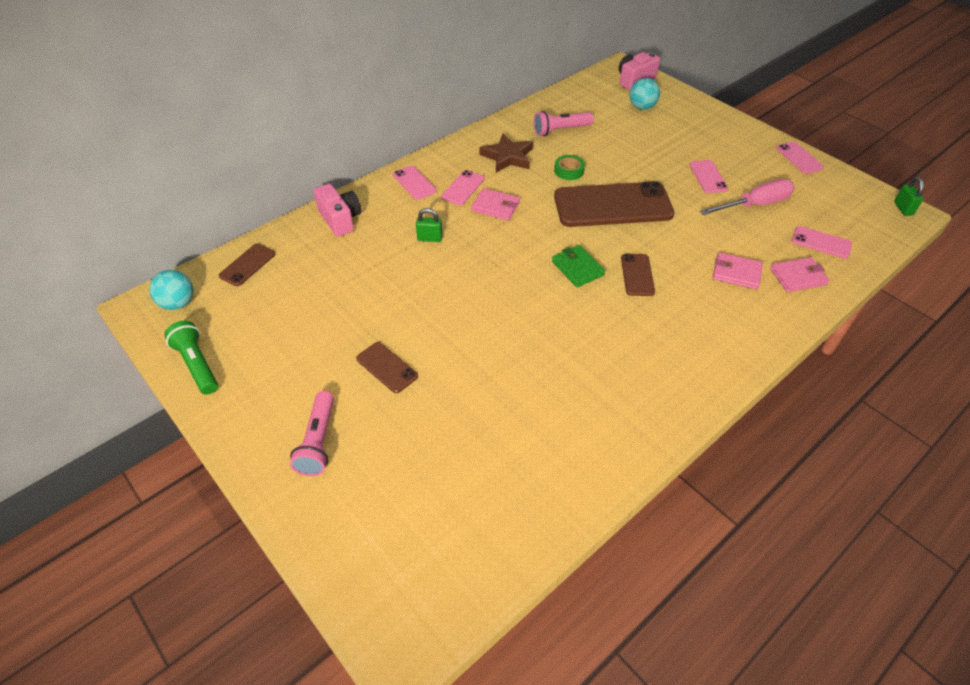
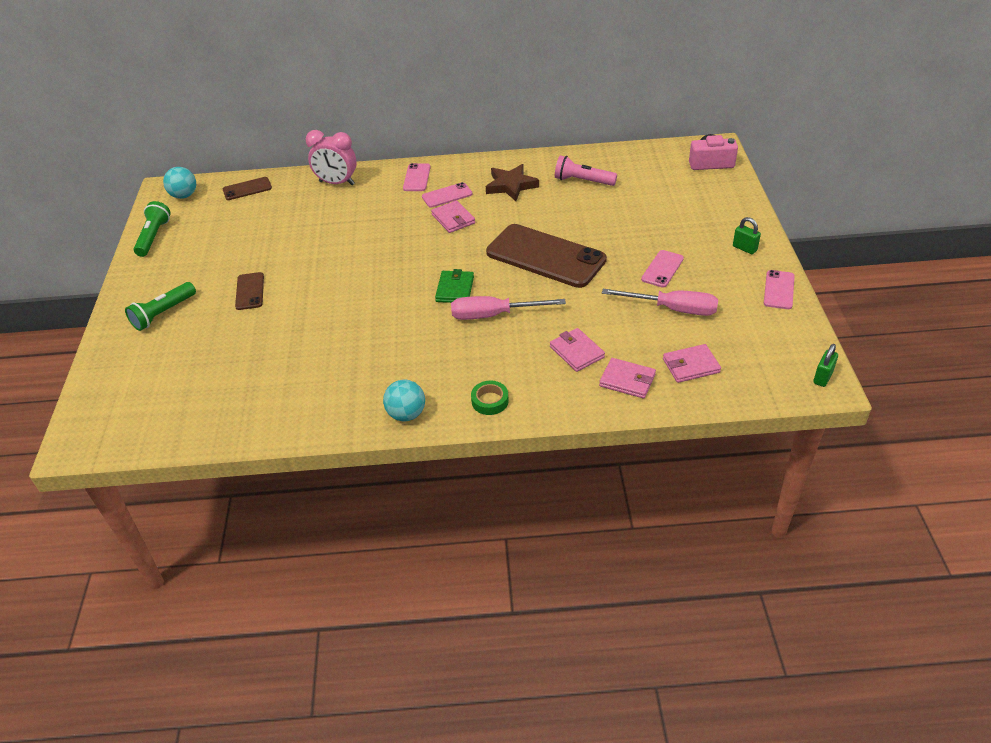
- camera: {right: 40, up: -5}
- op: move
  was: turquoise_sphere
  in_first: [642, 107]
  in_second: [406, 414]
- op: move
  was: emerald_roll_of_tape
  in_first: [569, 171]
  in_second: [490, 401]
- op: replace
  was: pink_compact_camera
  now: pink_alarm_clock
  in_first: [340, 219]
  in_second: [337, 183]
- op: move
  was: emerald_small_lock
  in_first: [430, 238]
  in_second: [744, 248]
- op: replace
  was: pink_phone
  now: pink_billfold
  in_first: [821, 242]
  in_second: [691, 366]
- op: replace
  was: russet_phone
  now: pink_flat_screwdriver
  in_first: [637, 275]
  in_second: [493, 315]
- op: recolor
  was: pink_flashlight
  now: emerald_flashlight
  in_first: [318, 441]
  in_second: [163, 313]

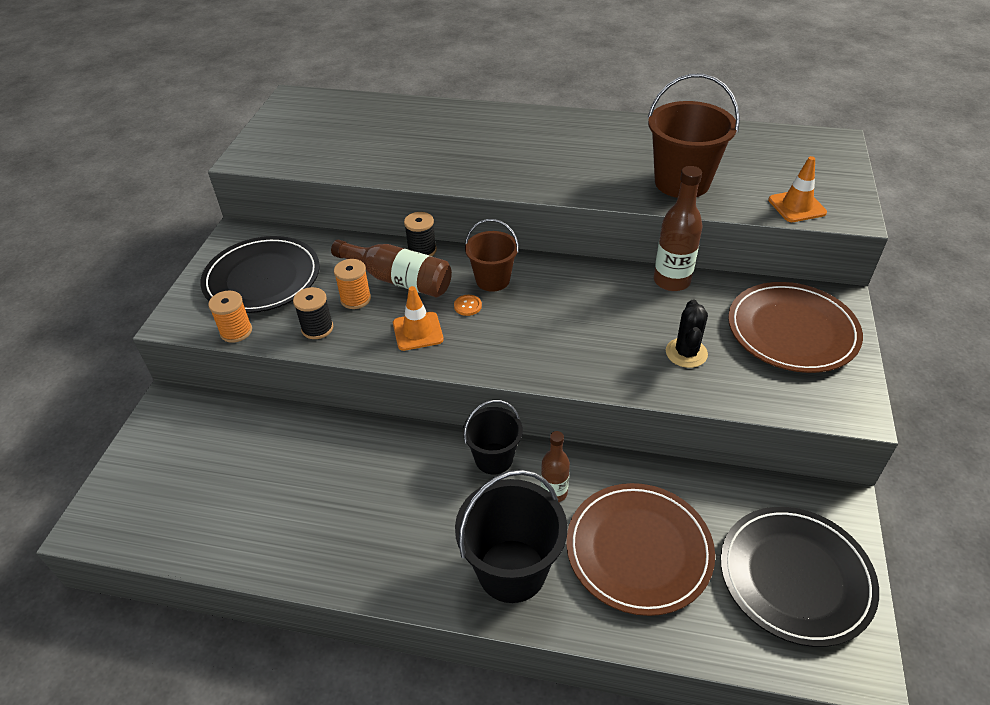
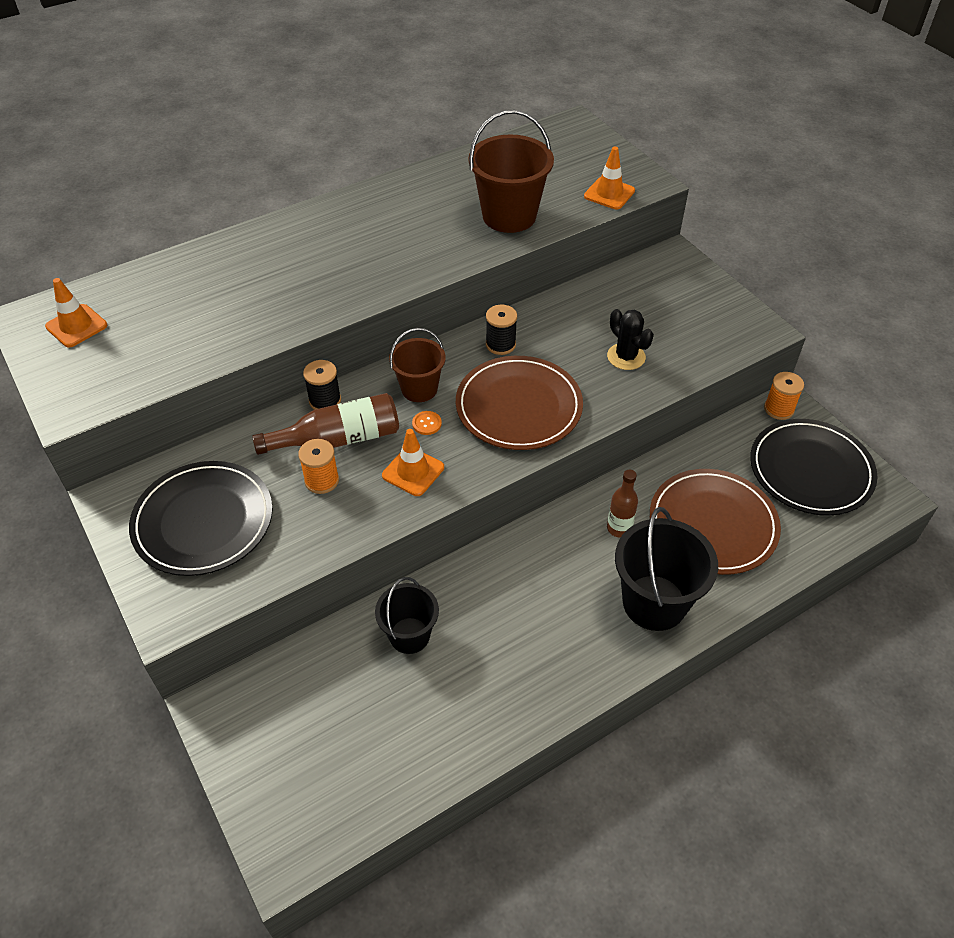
- camera: {right: -45, up: 5}
- op: delete
  was: russet_drink_bottle
  in_first: [671, 281]
- op: move
  was: russet_flat_dish
  in_first: [792, 331]
  in_second: [518, 406]
- op: move
  was: ebony_bobbin
  in_first: [317, 328]
  in_second: [500, 344]
- op: move
  was: orange-coloured_bobbin
  in_first: [236, 331]
  in_second: [778, 409]
- op: move
  was: ebony_bucket
  in_first: [494, 458]
  in_second: [409, 635]
- op: insert
  now: orange-coloured_traffic_cone
  in_second: [76, 326]

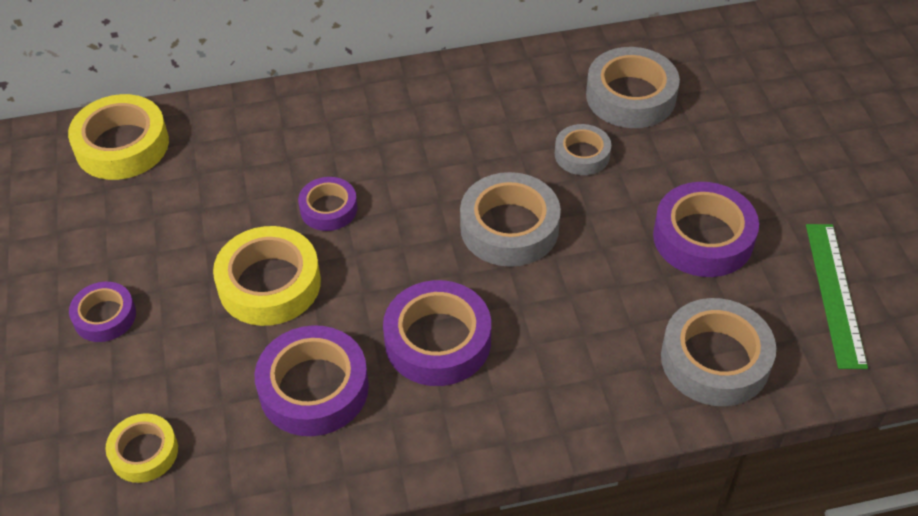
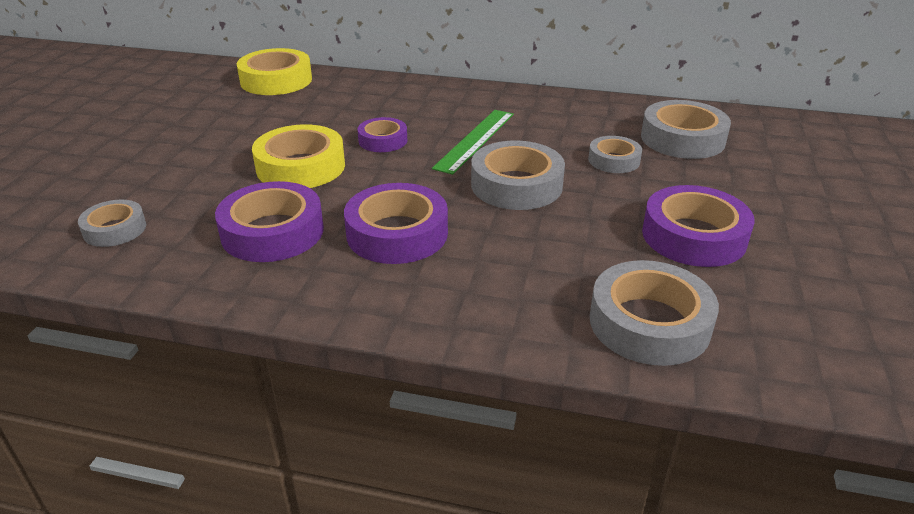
- camera: {right: 25, up: -15}
- op: move
  was: emerald_straightedge
  in_first: [835, 293]
  in_second: [475, 140]
- op: delete
  was: royal_purple_roll_of_tape
  in_first: [105, 316]
- op: recolor
  was: bright_yellow_roll_of_tape
  now: gray_roll_of_tape
  in_first: [144, 452]
  in_second: [115, 229]

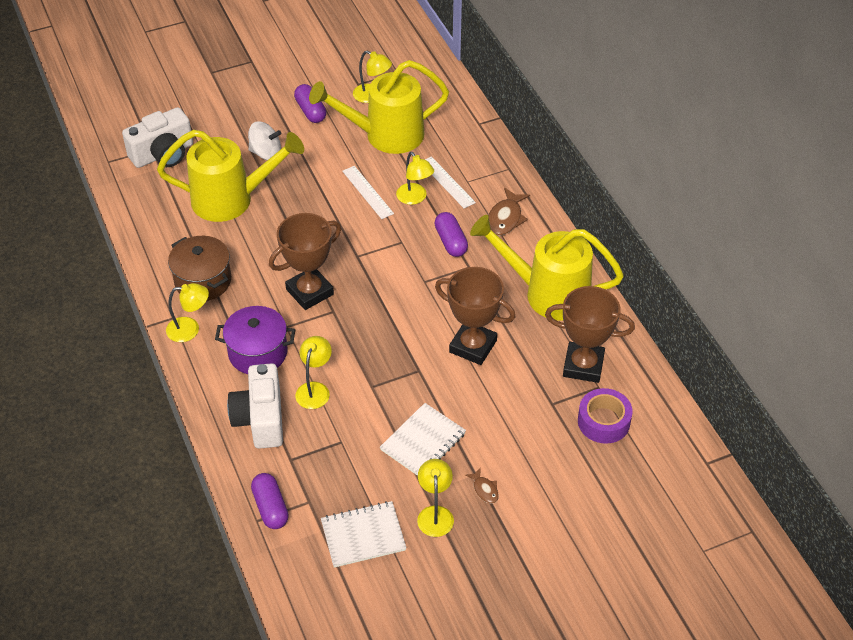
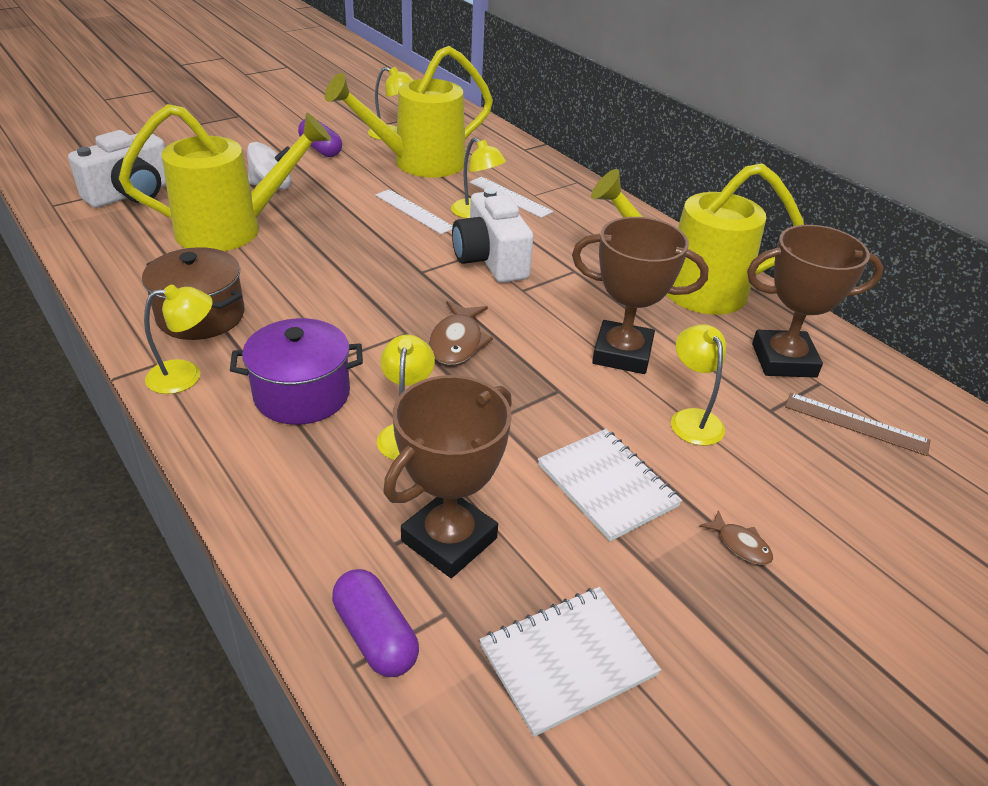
- camera: {right: -15, up: -10}
- op: move
  was: russet_fish
  in_first: [505, 218]
  in_second: [457, 342]
- op: delete
  was: royal_purple_capsule
  in_first: [451, 241]
- op: move
  was: russet_award_cup
  in_first: [309, 292]
  in_second: [449, 539]
- op: move
  was: pure_white_compact_camera
  in_first: [260, 419]
  in_second: [490, 260]
- op: replace
  was: royal_purple_roll_of_tape
  now: russet_straightedge
  in_first: [603, 421]
  in_second: [856, 424]
- op: rotate
  was: pure_white_exercise_book
  in_first: [423, 442]
  in_second: [607, 485]
  clockwise: -60
- op: move
  was: bright_yellow_reading_lamp
  in_first: [435, 514]
  in_second: [692, 419]

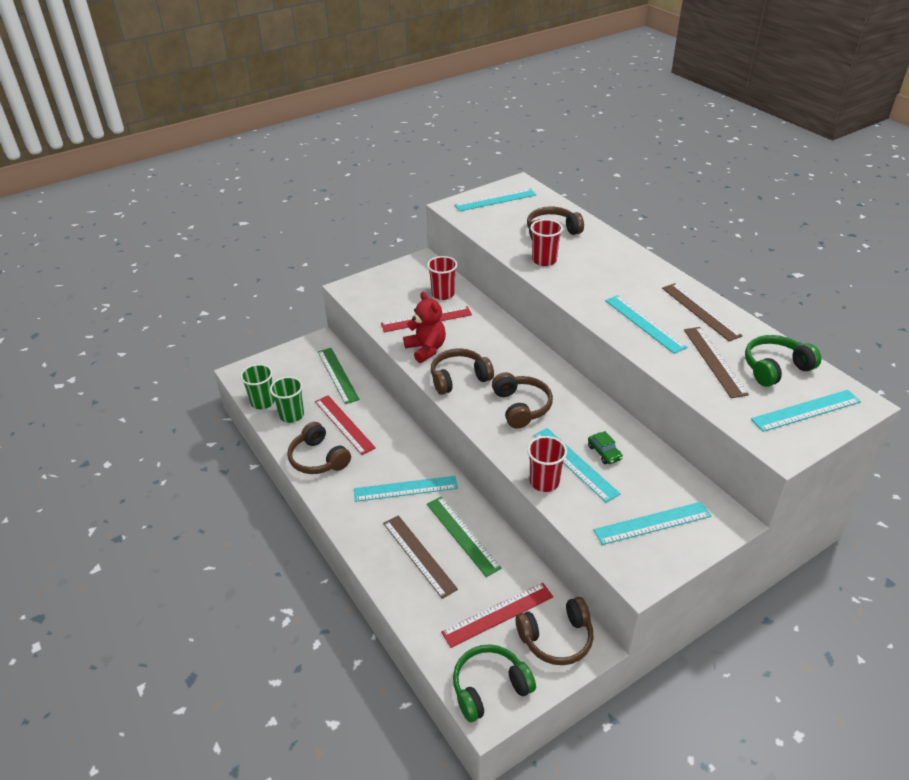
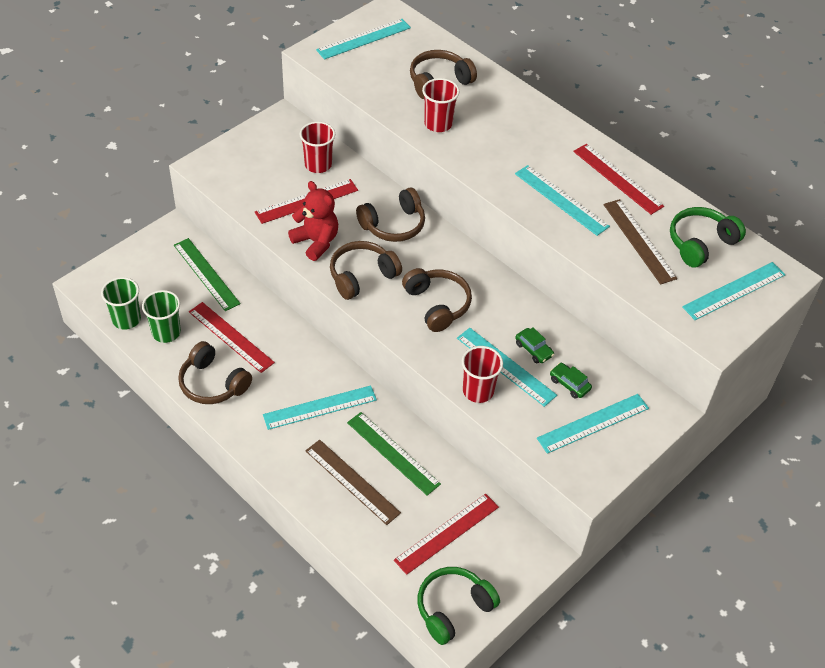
- camera: {right: -15, up: 10}
- op: recolor
  was: russet_straightedge
  now: crimson_straightedge
  in_first: [700, 311]
  in_second: [617, 178]
- op: move
  was: russet_headphones
  in_first: [556, 638]
  in_second: [393, 225]
- op: insert
  now: emerald_car
  in_second: [569, 384]

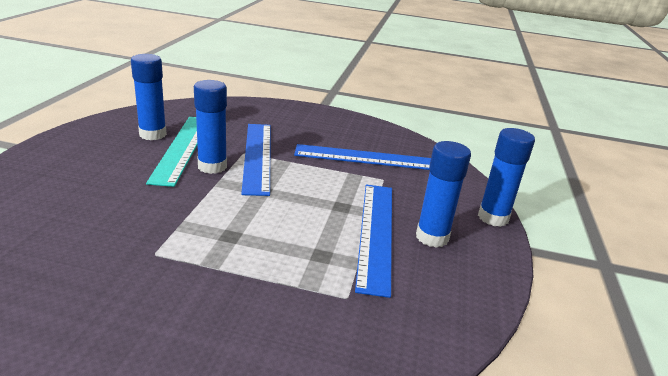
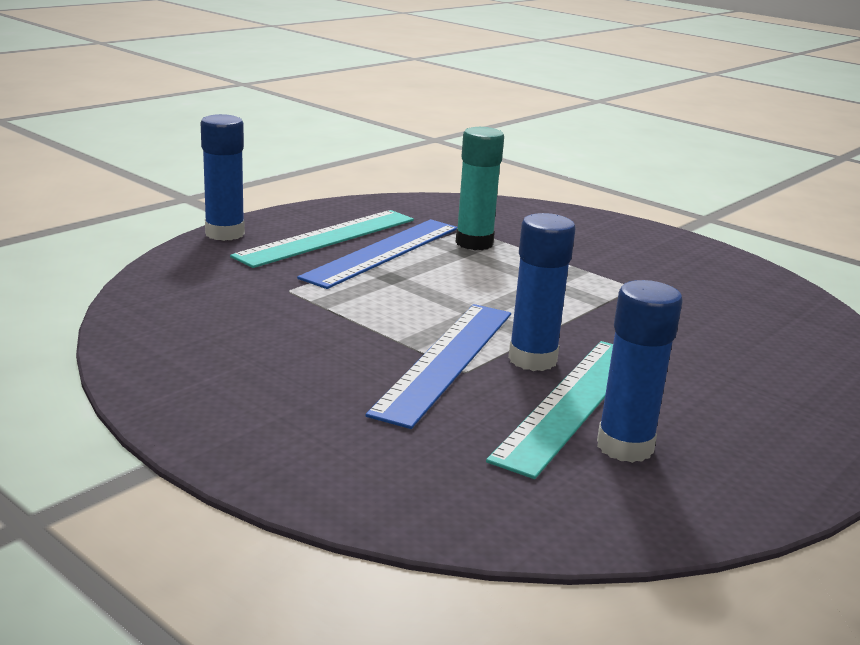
- camera: {right: -150, up: -5}
- op: replace
  was: blue_glue_stick
  now: turquoise_straightedge
  in_first: [432, 237]
  in_second: [327, 237]
- op: delete
  was: blue_straightedge
  in_first: [367, 158]
- op: insert
  now: turquoise_glue_stick
  in_second: [474, 243]

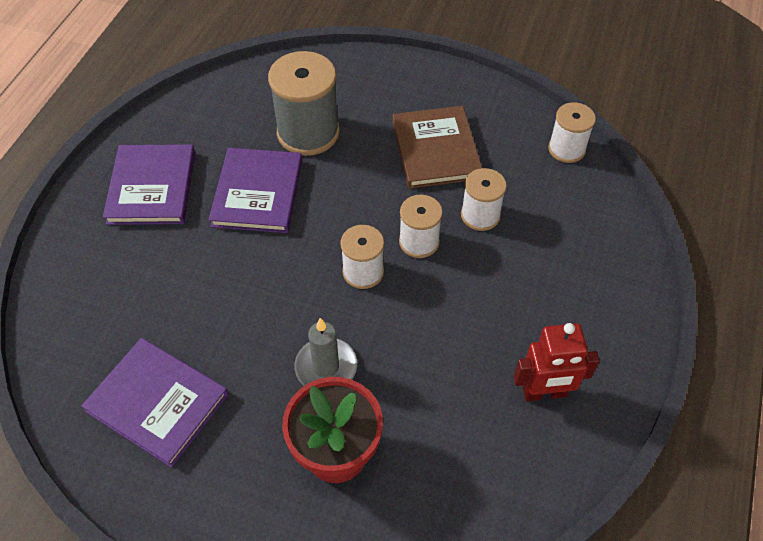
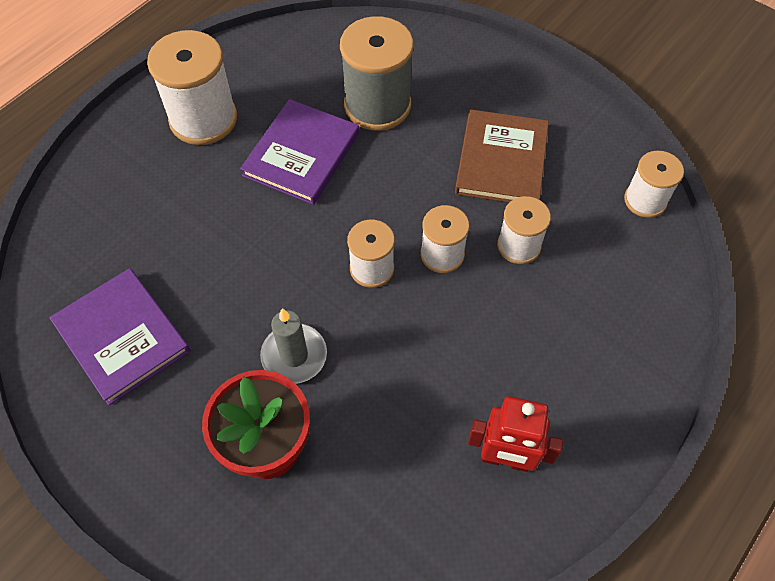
- camera: {right: 20, up: 5}
- op: replace
  was: royal_purple_book
  now: pure_white_bobbin
  in_first: [152, 187]
  in_second: [203, 119]

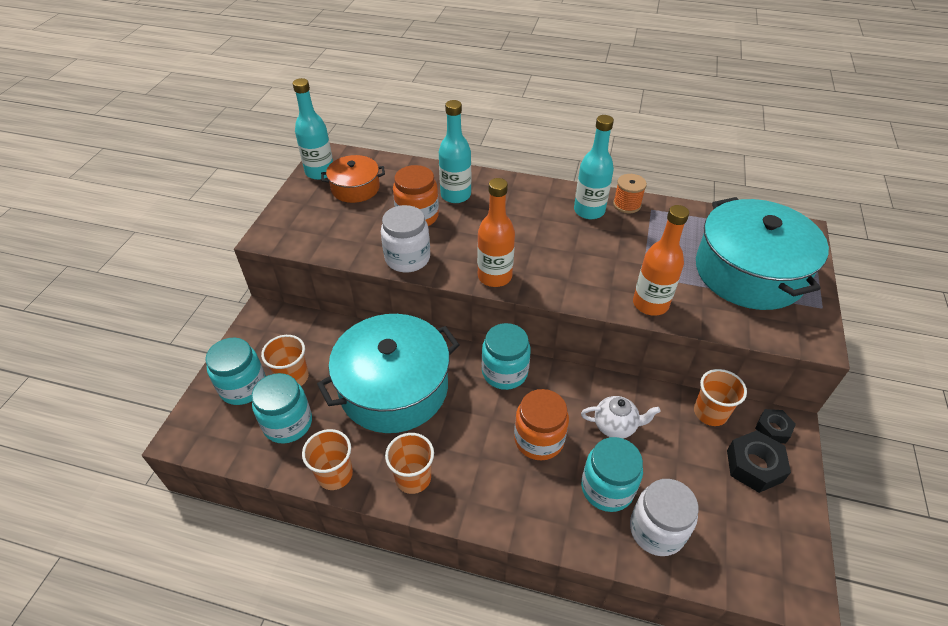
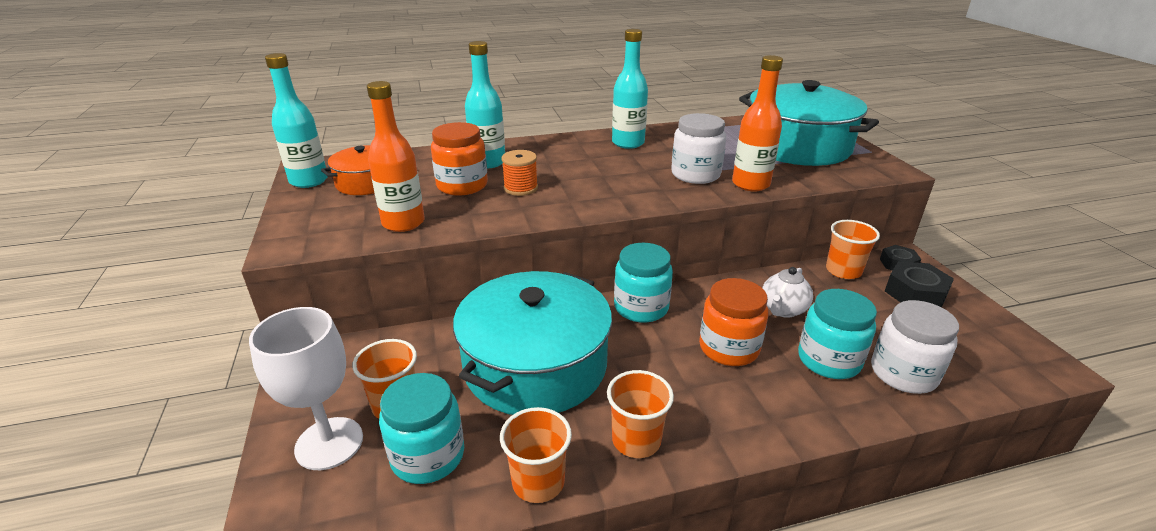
- camera: {right: -30, up: -15}
- op: move
  was: orange-coloured_bobbin
  in_first: [627, 204]
  in_second: [520, 188]
- op: move
  was: orange-coloured_drink_bottle
  in_first: [494, 276]
  in_second: [403, 223]
- op: move
  was: pure_white_jar
  in_first: [407, 258]
  in_second: [695, 174]
- op: replace
  was: turquoise_jar
  now: pure_white_goblet
  in_first: [243, 387]
  in_second: [329, 443]
- op: rotate
  was: pure_white_tea_pot
  in_first: [615, 426]
  in_second: [783, 310]
  clockwise: 150

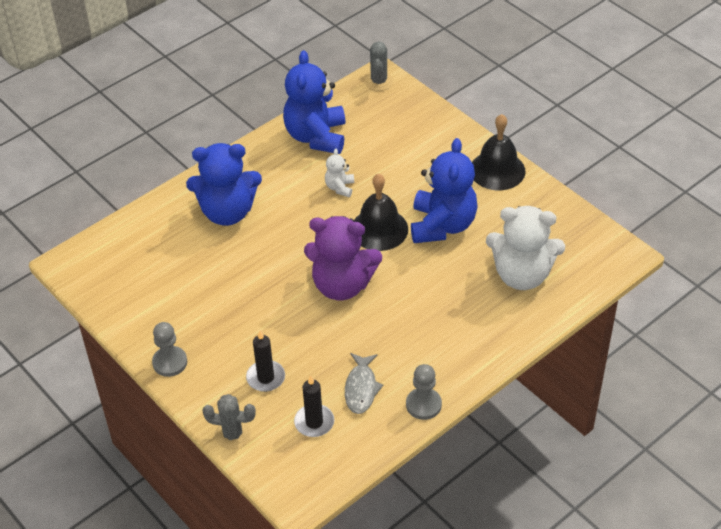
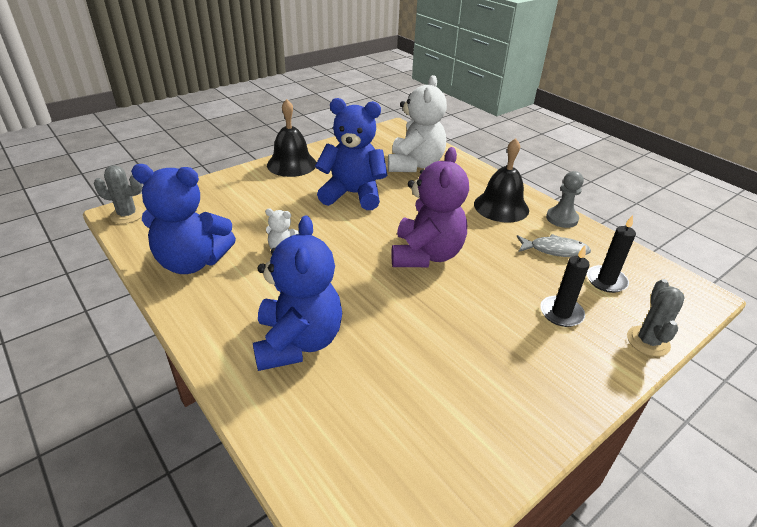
- camera: {right: -90, up: -10}
- op: move
  was: ebony_hand_bell
  in_first: [379, 229]
  in_second: [501, 207]
- op: delete
  was: gray_chess_pawn
  in_first: [170, 362]

